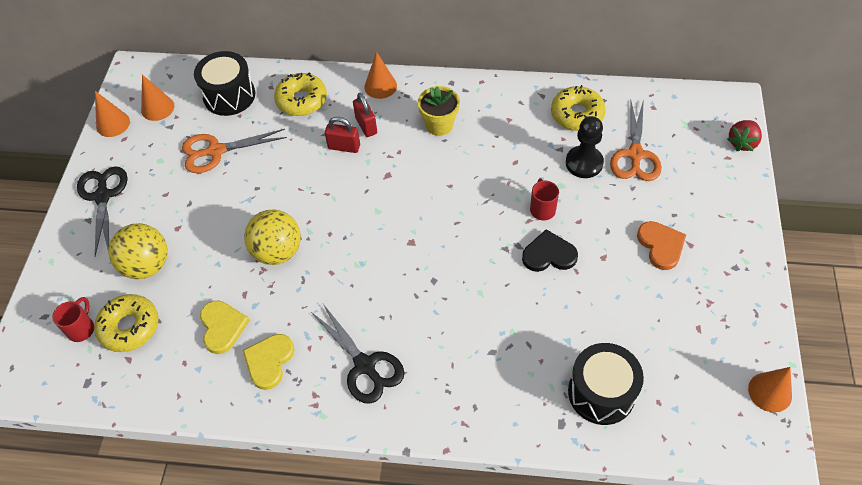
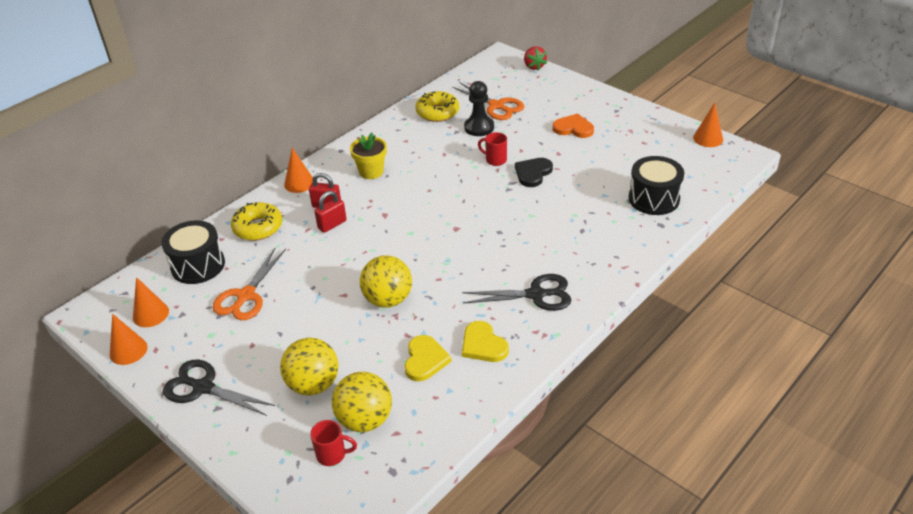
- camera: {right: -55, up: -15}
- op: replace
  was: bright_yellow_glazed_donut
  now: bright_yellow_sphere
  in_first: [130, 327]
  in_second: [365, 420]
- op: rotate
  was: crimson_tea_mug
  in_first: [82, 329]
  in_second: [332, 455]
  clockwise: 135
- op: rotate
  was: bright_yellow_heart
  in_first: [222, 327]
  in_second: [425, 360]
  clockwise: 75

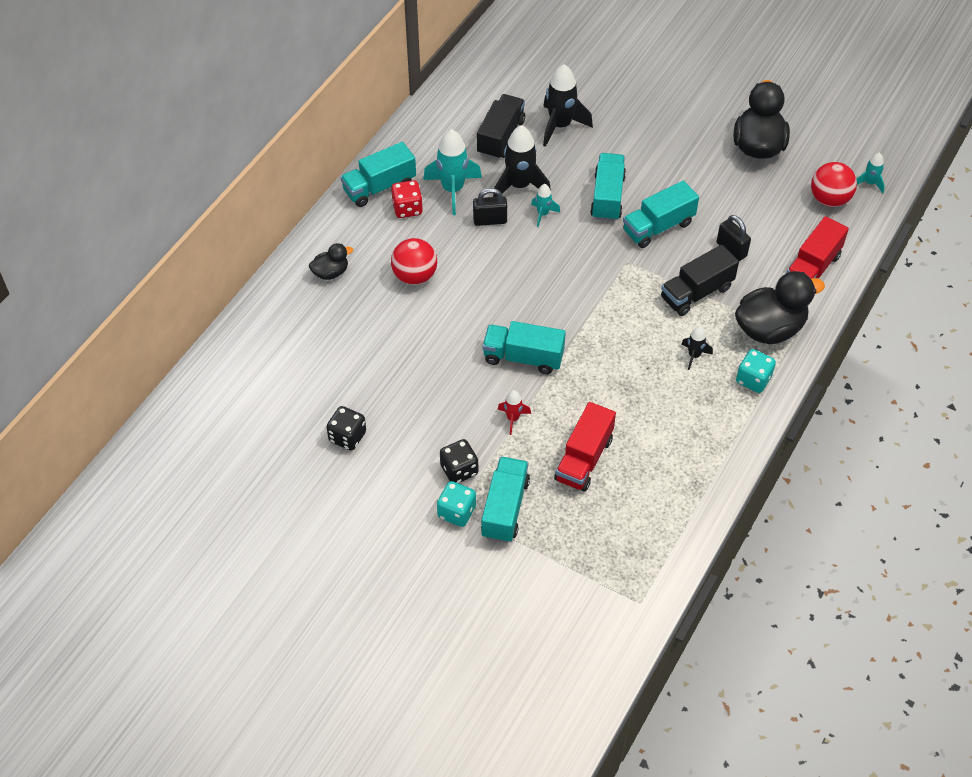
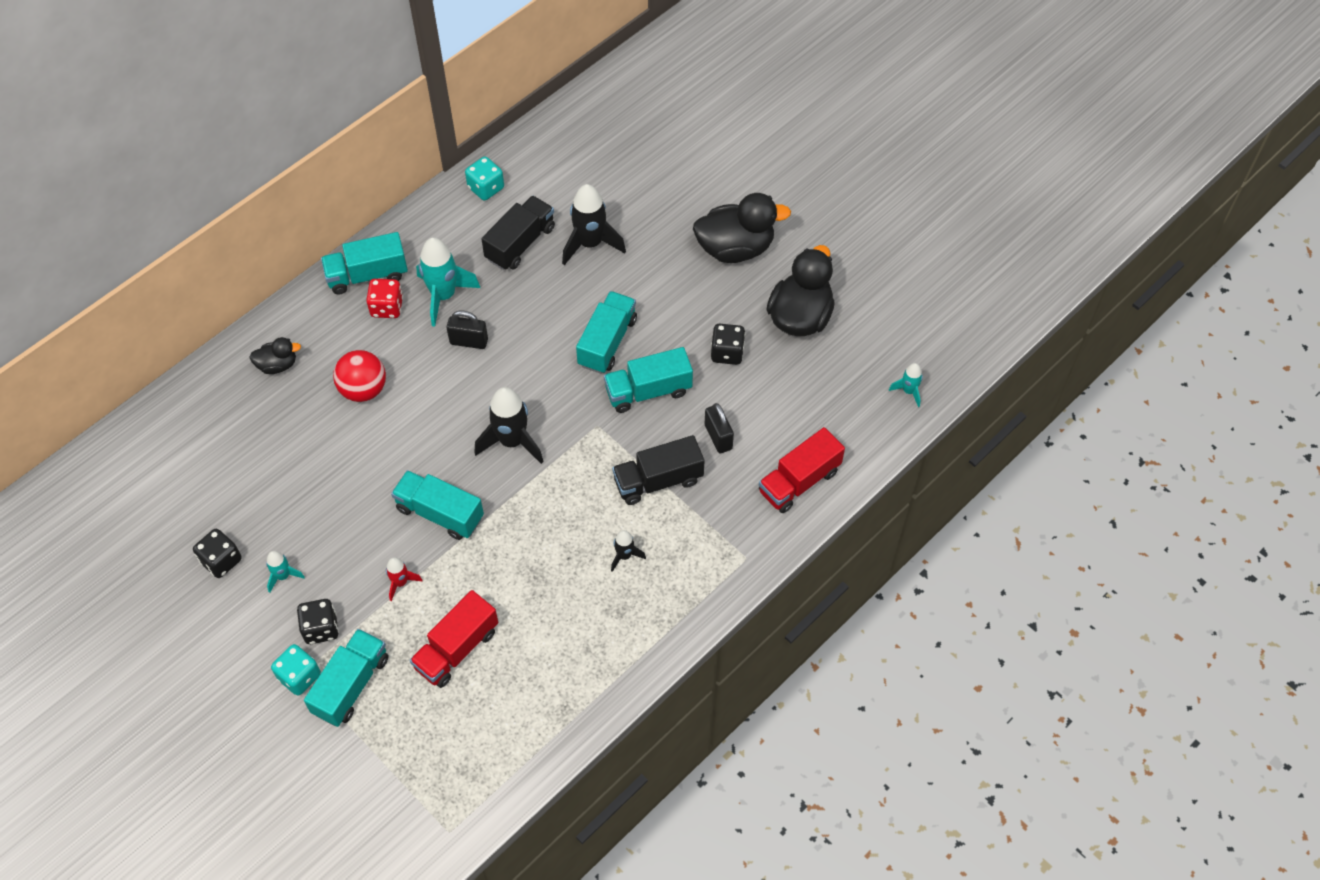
- camera: {right: 15, up: 5}
- op: move
  was: ebony_rocket
  in_first: [519, 186]
  in_second: [512, 441]
- op: delete
  was: crimson_sphere
  in_first: [829, 199]
- op: move
  was: turquoise_rocket
  in_first: [543, 214]
  in_second: [283, 576]
- op: move
  was: ebony_rubber_duck
  in_first: [769, 329]
  in_second: [735, 248]
- op: move
  was: turquoise_die
  in_first: [753, 380]
  in_second: [486, 188]
- op: insert
  now: ebony_die
  in_second: [727, 353]

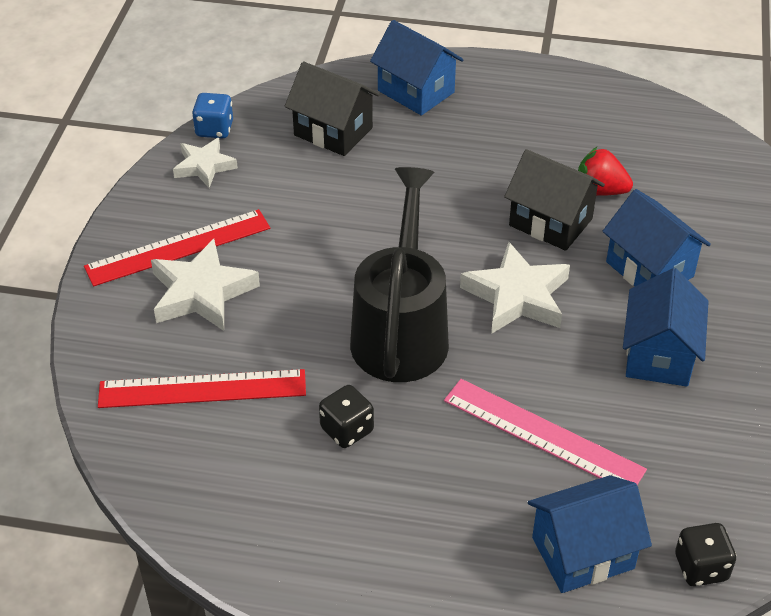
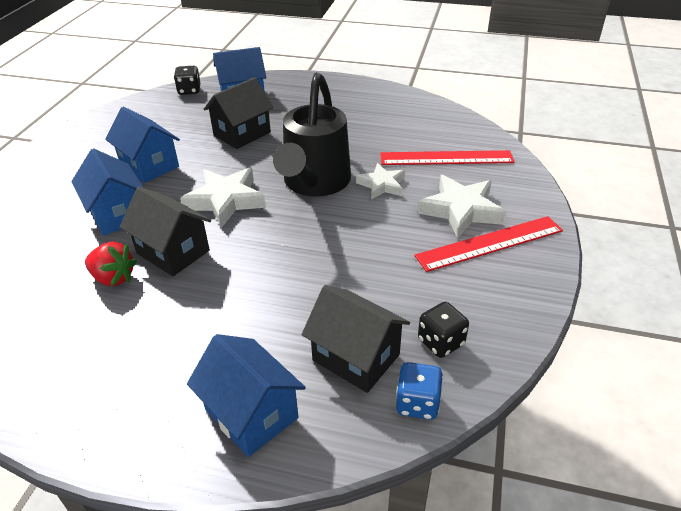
- camera: {right: -175, up: -5}
- op: move
  was: blue_die
  in_first: [214, 129]
  in_second: [417, 403]
- op: move
  was: pure_white_star_shape
  in_first: [204, 166]
  in_second: [382, 185]
- op: rotate
  was: blue_house
  in_first: [658, 355]
  in_second: [149, 166]
  clockwise: -60
- op: replace
  was: pink_straightedge
  now: ebony_house
  in_first: [543, 434]
  in_second: [242, 134]
- op: move
  was: ebony_die
  in_first: [347, 430]
  in_second: [441, 342]

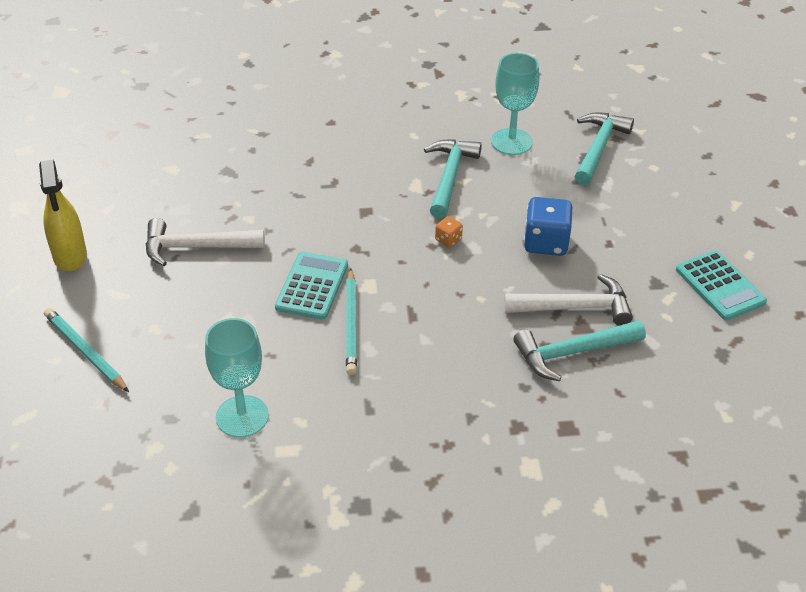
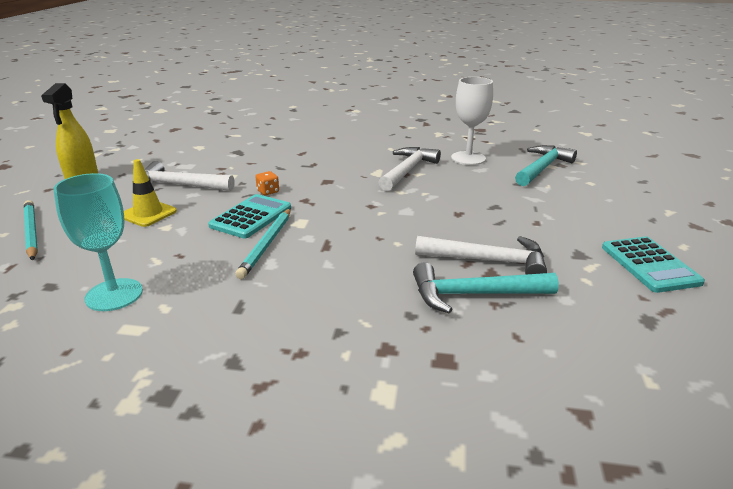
- camera: {right: 15, up: -15}
- op: recolor
  was: turquoise_goblet
  now: pure_white_goblet
  in_first: [511, 142]
  in_second: [468, 158]
- op: recolor
  was: turquoise_hammer
  now: pure_white_hammer
  in_first: [449, 177]
  in_second: [407, 170]
- op: delete
  was: blue_die
  in_first: [546, 243]
- op: move
  was: orange-coloured_die
  in_first: [448, 239]
  in_second: [268, 191]
- op: insert
  now: bright_yellow_traffic_cone
  in_second: [148, 214]

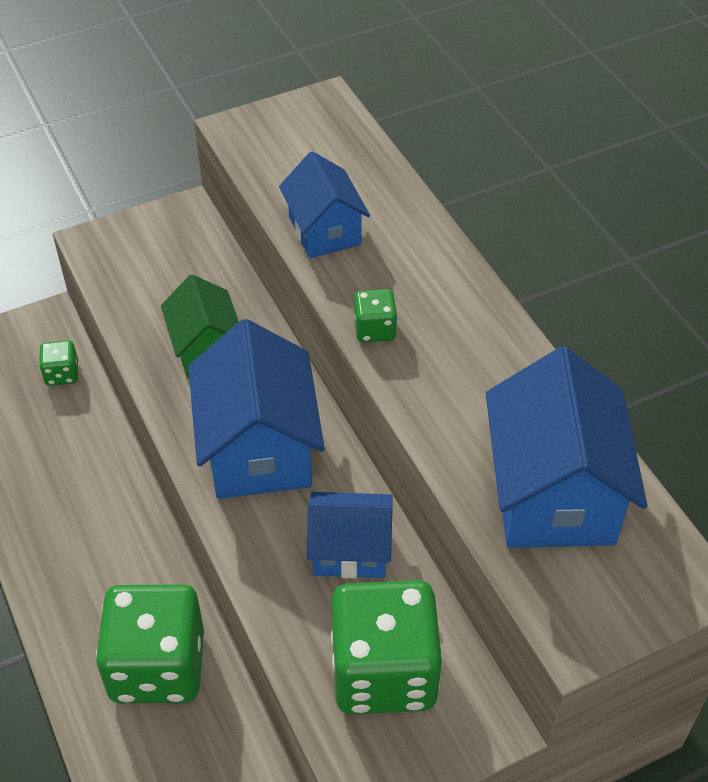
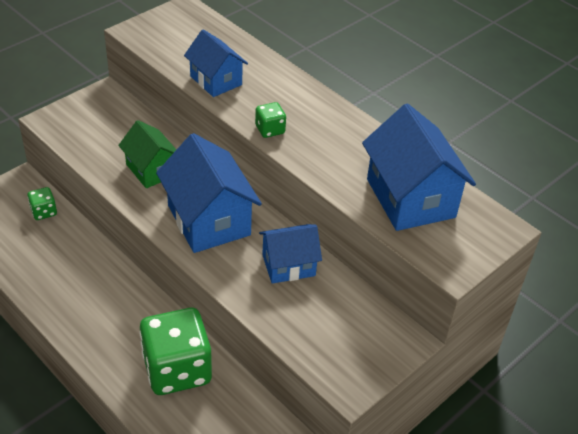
- camera: {right: -20, up: -5}
- op: delete
  was: emerald_die
  in_first: [384, 671]

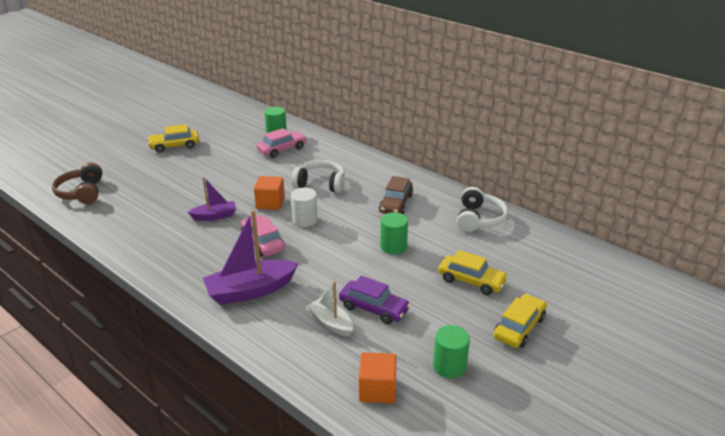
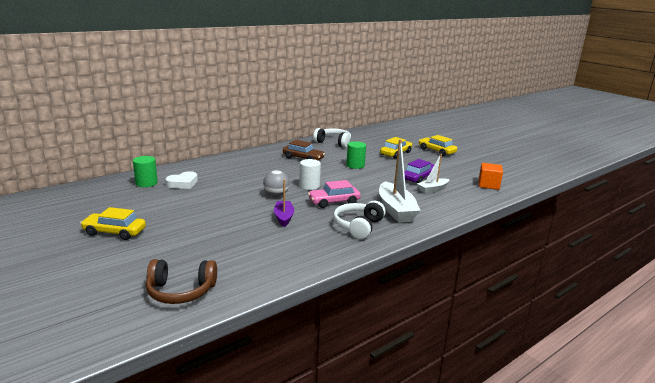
- camera: {right: -80, up: -10}
- op: rotate
  was: bright_yellow_car
  in_first: [175, 146]
  in_second: [114, 232]
  clockwise: 105
- op: replace
  was: pink_car
  now: pure_white_heart
  in_first: [282, 149]
  in_second: [183, 183]
- op: move
  was: pure_white_headphones
  in_first: [321, 184]
  in_second: [358, 226]
- op: replace
  was: orange-coloured_solid_cube
  now: gray_sphere
  in_first: [270, 203]
  in_second: [276, 195]
- op: recolor
  was: royal_purple_toy_boat
  now: pure_white_toy_boat
  in_first: [250, 291]
  in_second: [396, 210]
- op: delete
  was: emerald_cylinder_shape
  in_first: [449, 366]

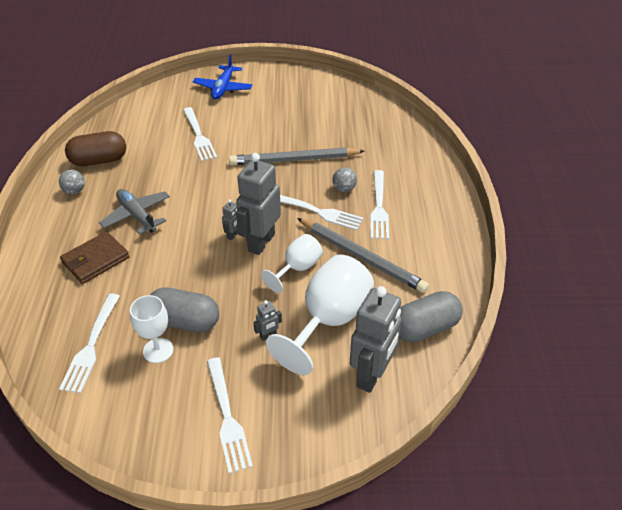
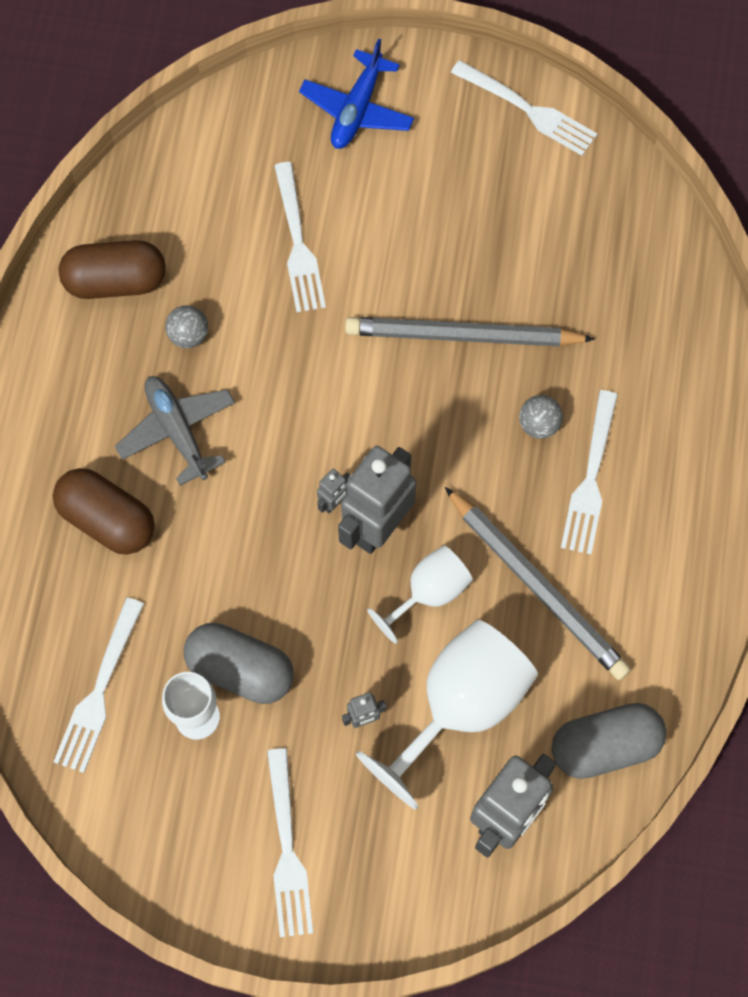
- camera: {right: 10, up: 25}
- op: move
  was: gray_sphere
  in_first: [74, 191]
  in_second: [189, 335]
- op: move
  was: pure_white_dinner_fork
  in_first: [317, 212]
  in_second: [528, 110]
- op: replace
  was: russet_billfold
  now: russet_capsule
  in_first: [95, 260]
  in_second: [107, 520]

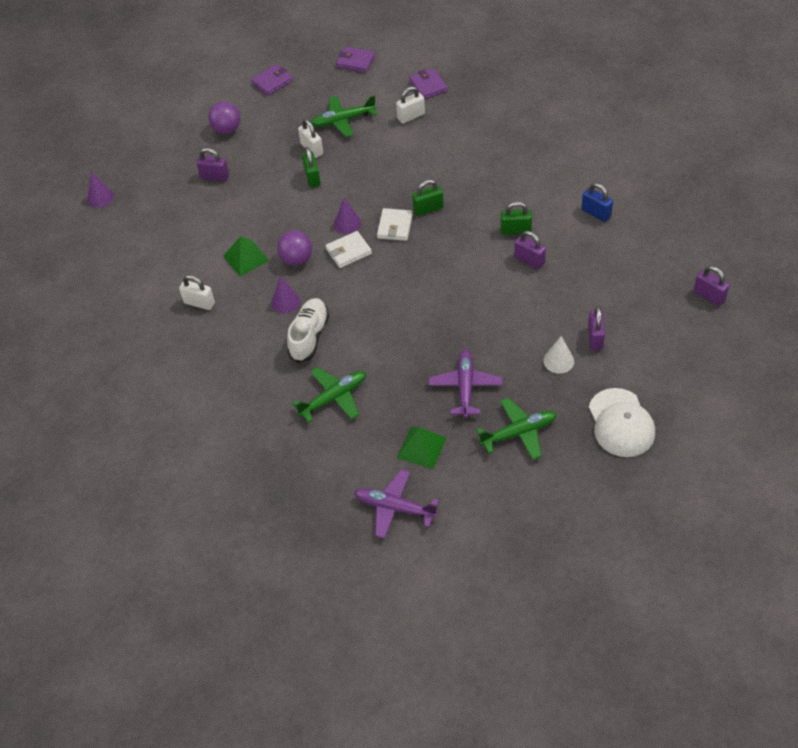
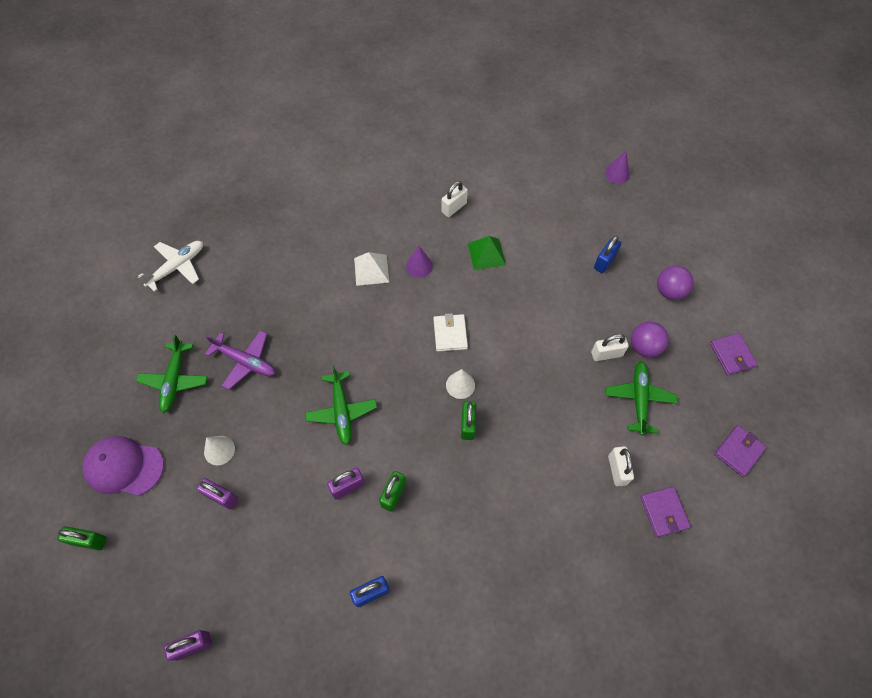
- camera: {right: 110, up: 10}
- op: rotate
  was: royal_purple_billfold
  in_first: [428, 86]
  in_second: [663, 512]
  clockwise: 75
- op: move
  was: emerald_small_lock
  in_first: [312, 178]
  in_second: [89, 541]
- op: recolor
  was: royal_purple_small_lock
  now: blue_small_lock
  in_first: [215, 176]
  in_second: [604, 262]
- op: delete
  was: royal_purple_cone_shape
  in_first: [347, 223]
- op: replace
  was: pure_white_billfold
  now: pure_white_cone_shape
  in_first: [395, 226]
  in_second: [460, 385]
- op: move
  was: royal_purple_sphere
  in_first: [296, 259]
  in_second: [644, 347]
- op: replace
  was: pure_white_lace-up_shoe
  now: pure_white_pyramid
  in_first: [309, 336]
  in_second: [371, 270]
- op: move
  was: emerald_toy_plane
  in_first: [333, 398]
  in_second: [341, 411]
- op: recolor
  was: pure_white_baseball_cap
  now: royal_purple_baseball_cap
  in_first: [621, 423]
  in_second: [124, 467]
- op: delete
  was: emerald_pyramid
  in_first: [421, 447]
- op: recolor
  was: royal_purple_toy_plane
  now: pure_white_toy_plane
  in_first: [395, 508]
  in_second: [177, 267]

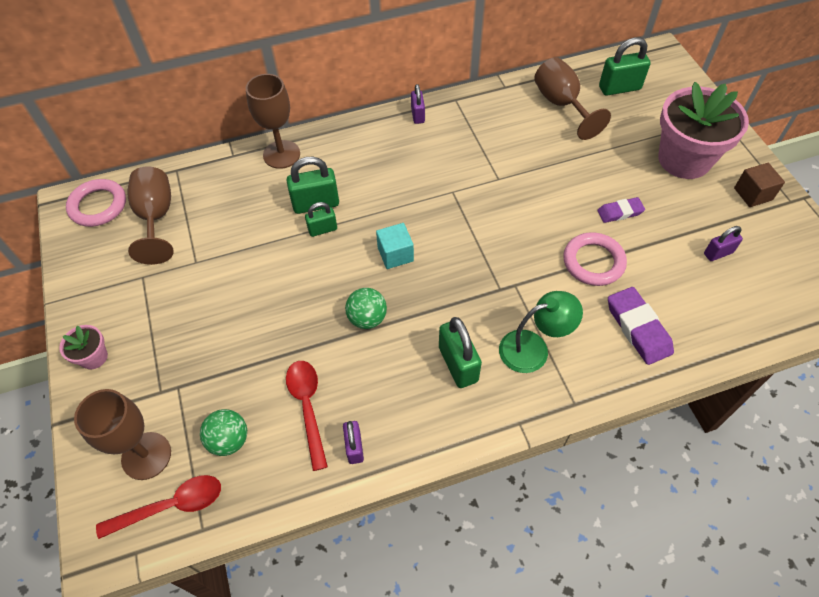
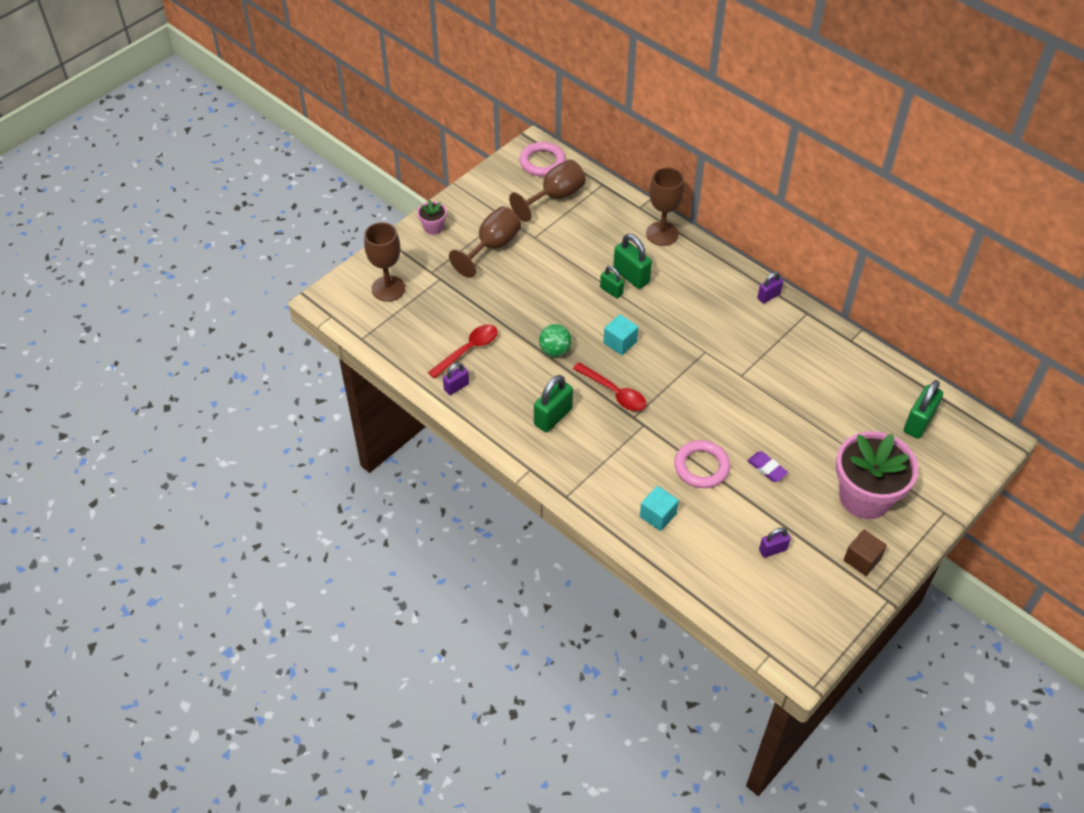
- camera: {right: 60, up: -5}
- op: rotate
  was: emerald_small_lock
  in_first: [619, 88]
  in_second: [919, 422]
  clockwise: 75
- op: move
  was: russet_goblet
  in_first: [561, 104]
  in_second: [492, 246]
- op: rotate
  was: royal_purple_small_lock
  in_first: [718, 253]
  in_second: [773, 550]
  clockwise: -60
- op: replace
  was: royal_purple_gum_eraser
  now: turquoise_solid_cube
  in_first: [638, 328]
  in_second: [658, 515]
- op: delete
  was: emerald_reading_lamp
  in_first: [533, 348]
- op: delete
  was: emerald_sphere
  in_first: [229, 440]
- op: move
  was: crimson_teaspoon
  in_first: [171, 506]
  in_second: [614, 393]

